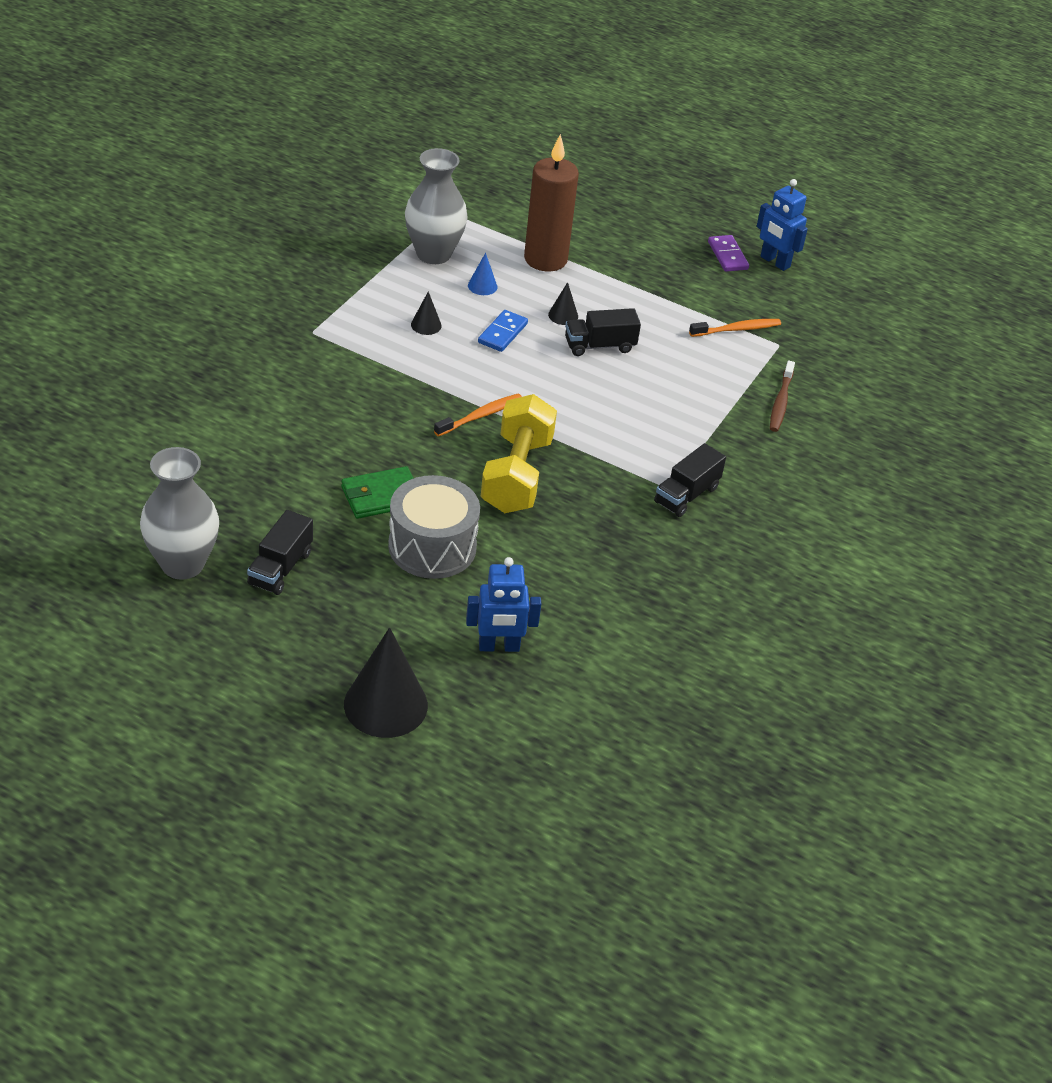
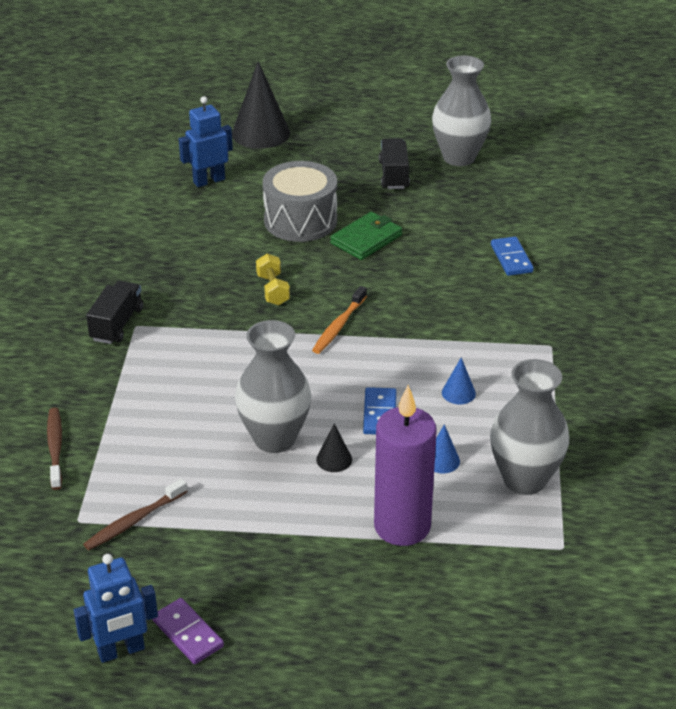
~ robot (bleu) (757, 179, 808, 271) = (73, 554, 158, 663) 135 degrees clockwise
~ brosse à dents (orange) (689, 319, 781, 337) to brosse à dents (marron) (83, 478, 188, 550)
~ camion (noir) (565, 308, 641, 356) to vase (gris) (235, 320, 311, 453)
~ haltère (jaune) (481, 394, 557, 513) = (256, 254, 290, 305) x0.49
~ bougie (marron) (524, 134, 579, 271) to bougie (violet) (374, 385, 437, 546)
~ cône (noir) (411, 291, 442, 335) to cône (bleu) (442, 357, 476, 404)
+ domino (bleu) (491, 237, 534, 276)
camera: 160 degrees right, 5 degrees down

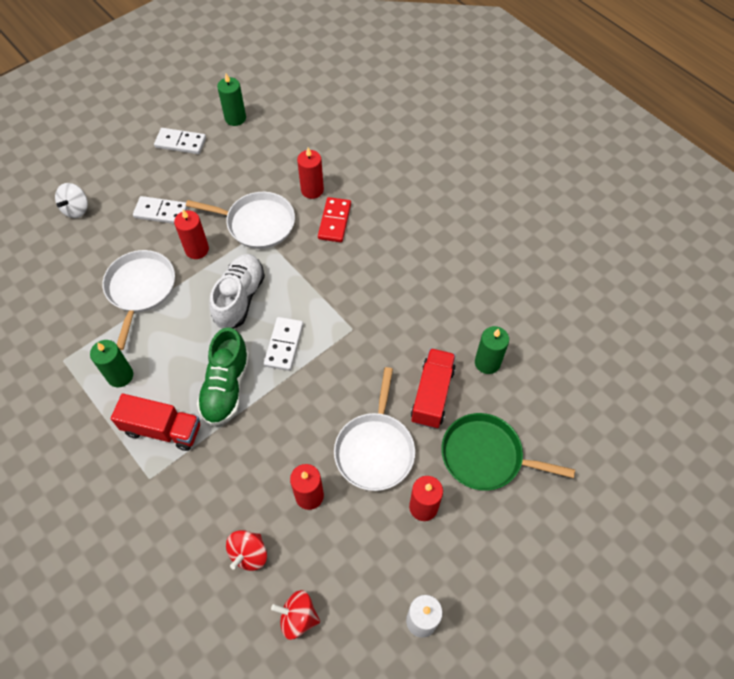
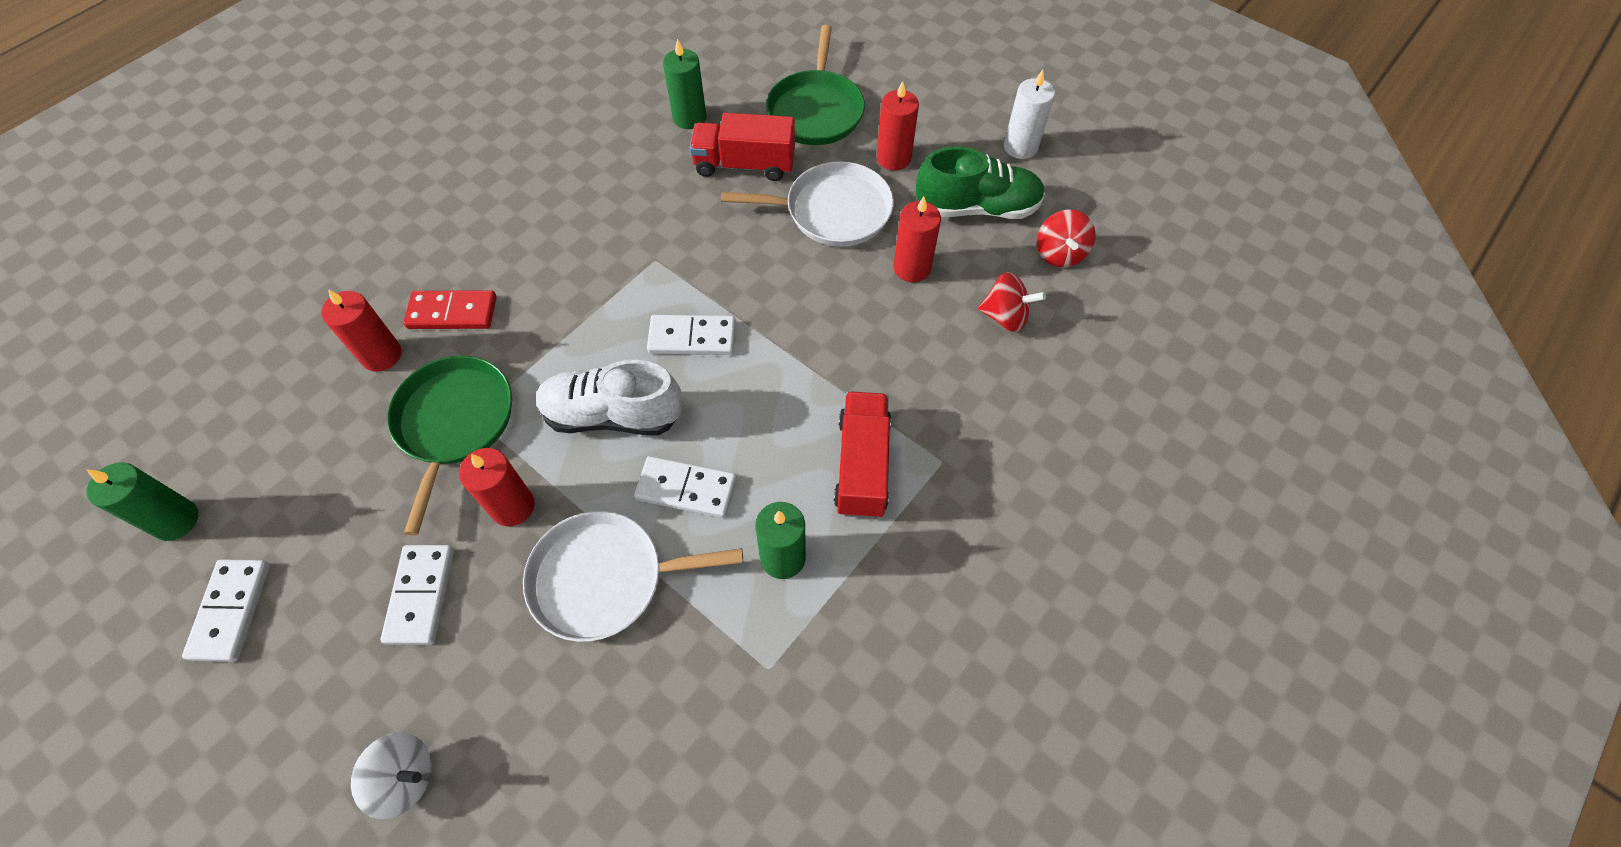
~ poêle (blanc) (186, 192, 295, 249) to poêle (vert) (387, 356, 512, 536)
+ domino (blanc) (634, 456, 737, 518)
~ chaussure (vert) (197, 327, 250, 426) to (916, 146, 1045, 219)
camera: 100 degrees left, 0 degrees up

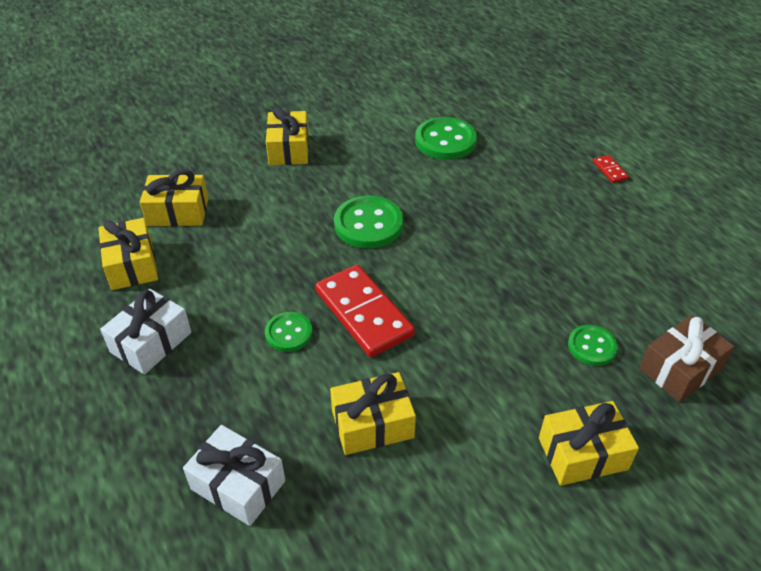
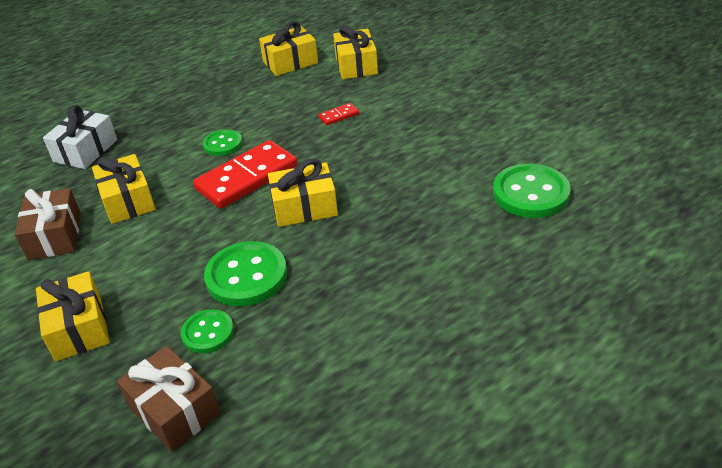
+ cadeau (marron) (15, 188, 81, 260)
~ bouton (vert) (334, 195, 403, 249) to (204, 241, 287, 307)
~ cadeau (jaune) (266, 107, 309, 165) to (268, 159, 338, 227)
~ domino (rouge) (593, 155, 629, 183) to (318, 103, 359, 126)
- cadeau (blanc) (100, 289, 191, 374)
camera: 85 degrees right, 5 degrees down

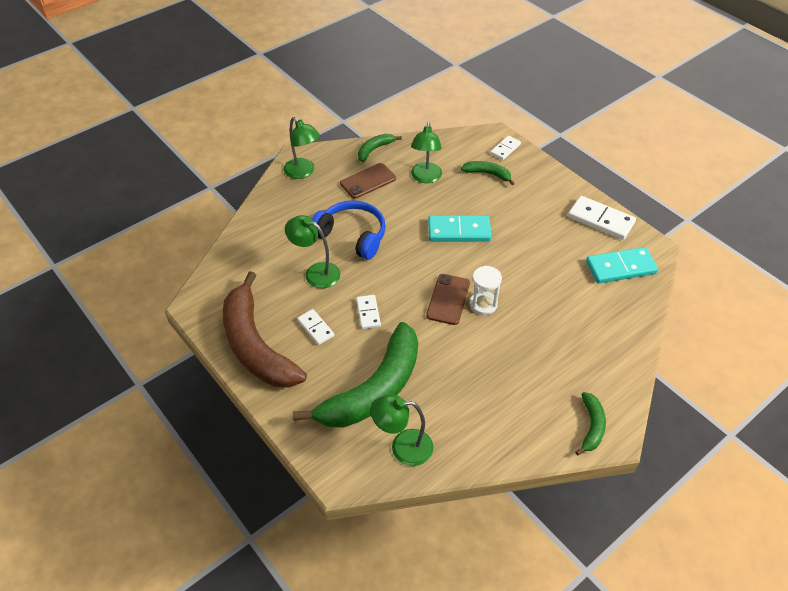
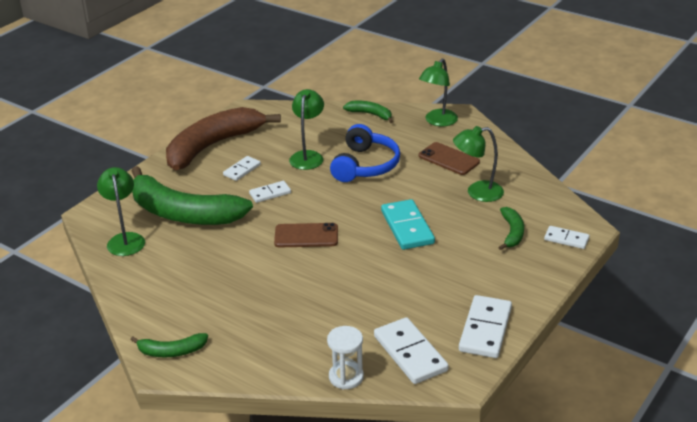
~ sablier (blanc) (470, 266, 502, 315) to (327, 326, 364, 390)
~ banane (vert) (358, 134, 402, 162) to (343, 101, 393, 123)
~ domino (turquoise) (586, 247, 658, 284) to domino (blanc) (374, 317, 448, 384)
camera: 75 degrees right, 15 degrees down

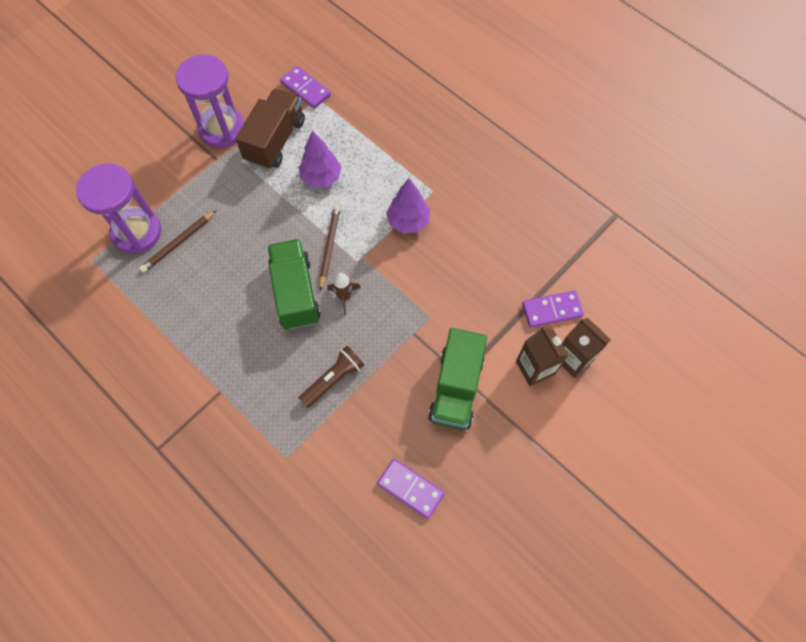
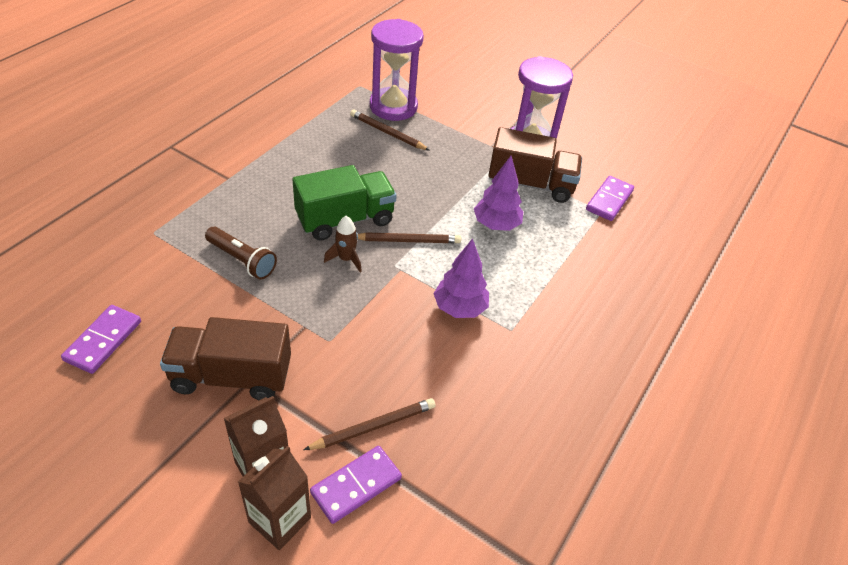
~ camion (vert) (428, 328, 487, 430) to camion (marron) (160, 317, 291, 400)
+ crayon (marron) (303, 398, 435, 450)
~ domino (violet) (522, 290, 584, 328) = (310, 446, 402, 524) 75 degrees clockwise
camera: 75 degrees right, 20 degrees down

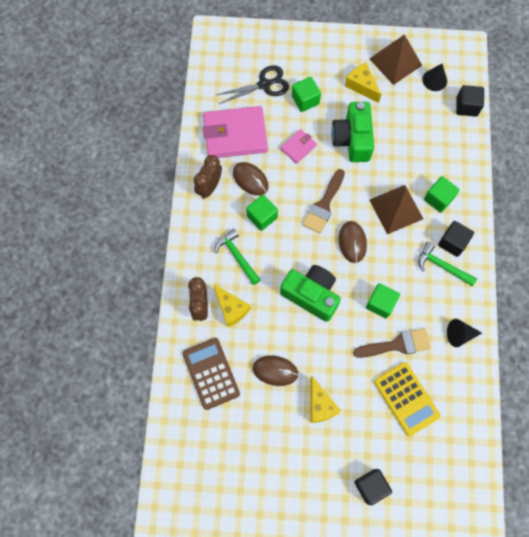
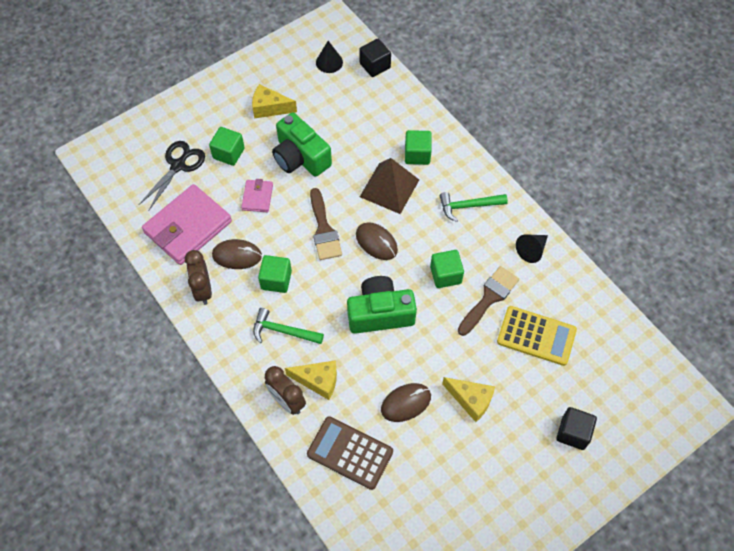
- pyramide (marron) (370, 34, 422, 85)
- cube (noir) (438, 221, 474, 257)
camera: 40 degrees left, 10 degrees down

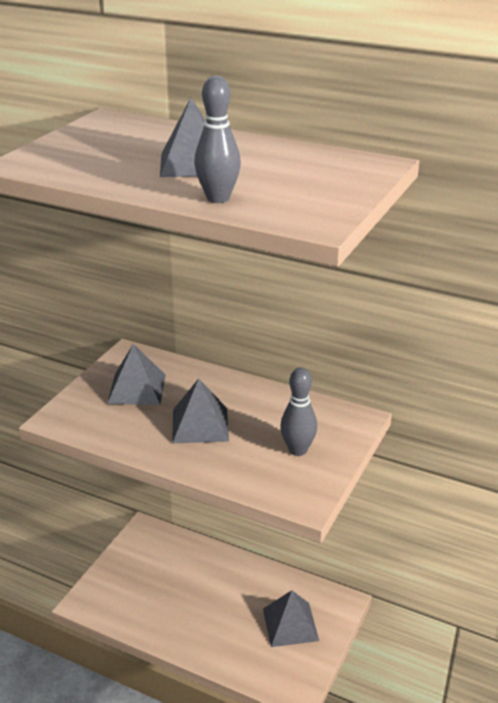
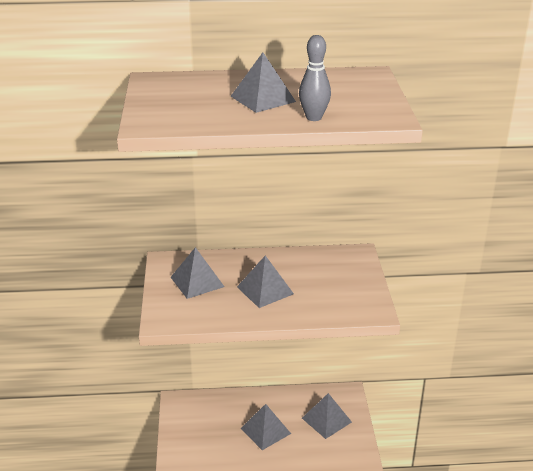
+ pyramide (gris) (241, 404, 291, 450)
- quille (gris) (280, 368, 317, 456)
camera: 30 degrees left, 0 degrees up

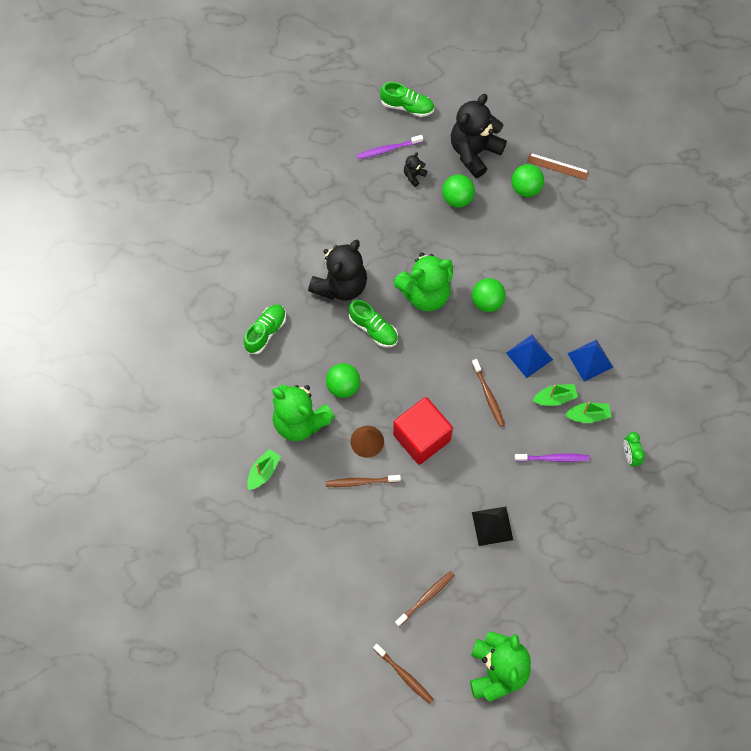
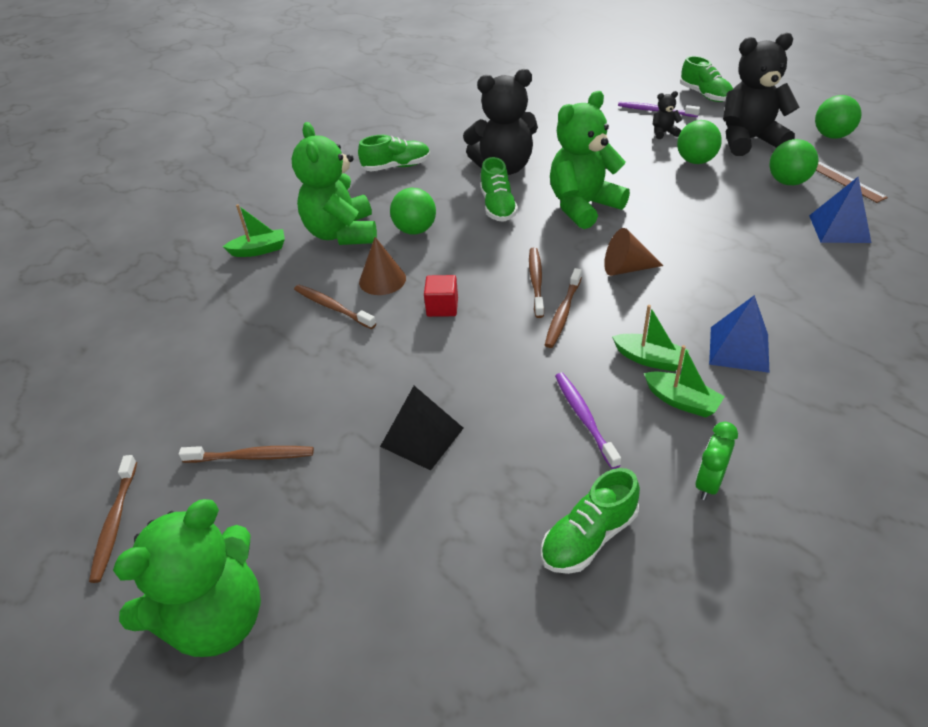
~ cube (rouge) (393, 397, 453, 464) = (424, 275, 458, 317) x0.48
+ brosse à dents (marron) (529, 247, 544, 318)
+ chaussure (vert) (541, 468, 640, 574)
~ ours en peluche (vert) (394, 252, 453, 311) = (550, 91, 630, 229) 120 degrees clockwise
~ brosse à dents (violet) (515, 453, 589, 462) = (555, 373, 621, 469) 150 degrees counterclockwise
+ cône (marron) (604, 228, 664, 276)
~ pyramide (bleu) (506, 335, 553, 378) to (809, 177, 871, 243)
~ balle (vert) (472, 278, 506, 312) to (815, 95, 862, 139)
camera: 45 degrees right, 25 degrees down

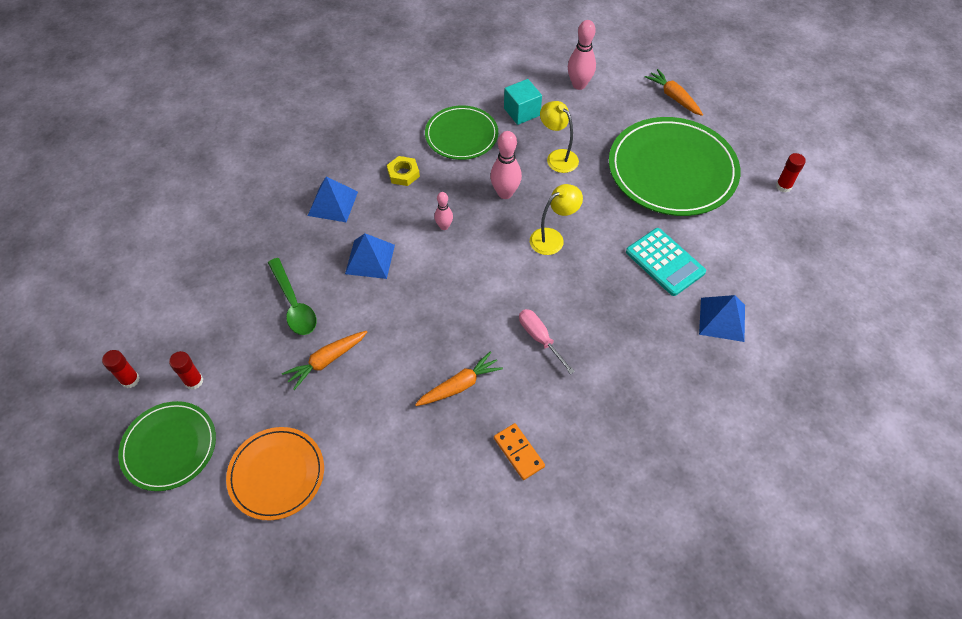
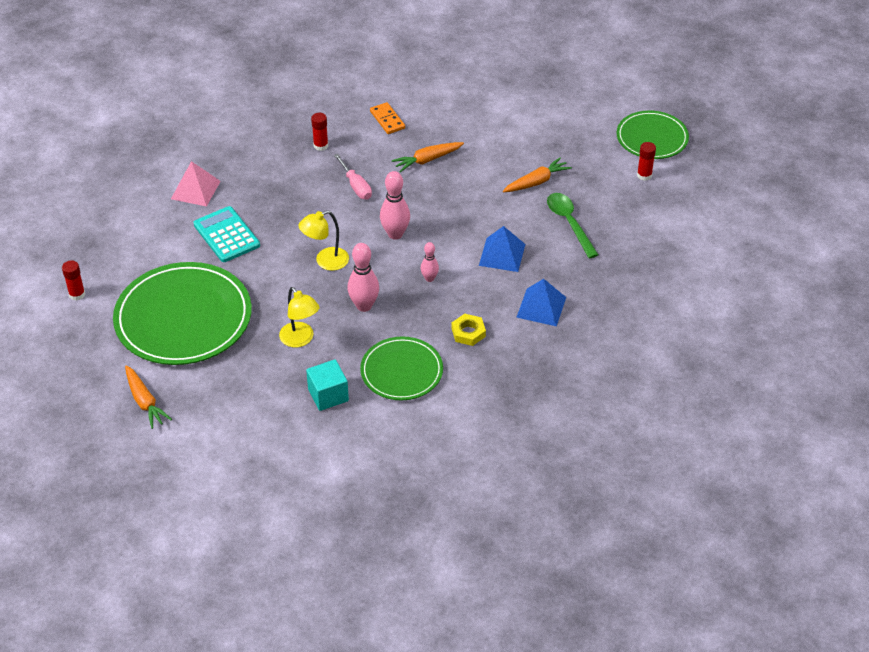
~ pyramide (bleu) (699, 295, 745, 342) to pyramide (rose) (171, 161, 221, 207)
~ bâton de colle (rouge) (102, 350, 140, 388) to (311, 113, 328, 151)
~ quille (rose) (568, 20, 596, 90) to (380, 171, 410, 240)
- assiette (orange) (226, 427, 324, 520)
camera: 175 degrees left, 10 degrees down

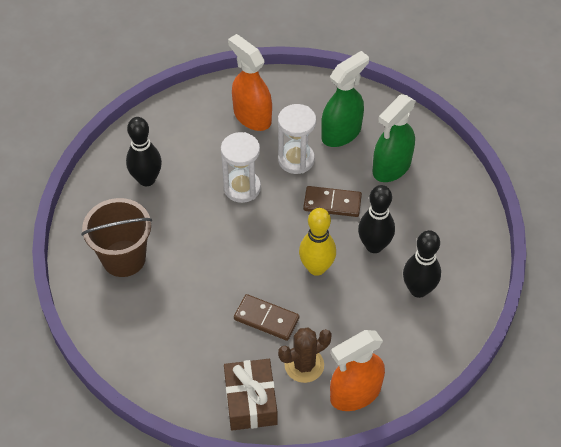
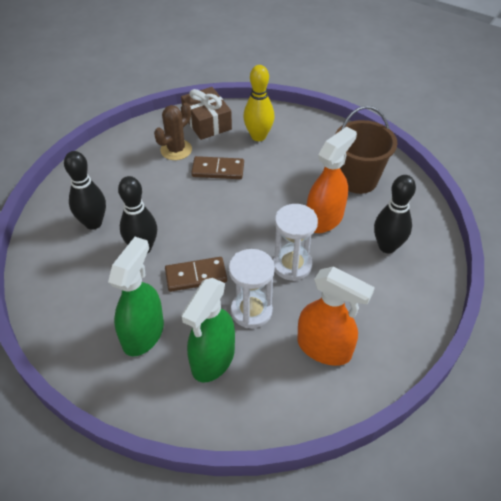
~ quille (jaune) (299, 208, 336, 276) to (243, 65, 274, 141)
~ vaporisateur (orange) (330, 330, 385, 411) to (307, 127, 357, 233)
camera: 160 degrees right, 5 degrees down

